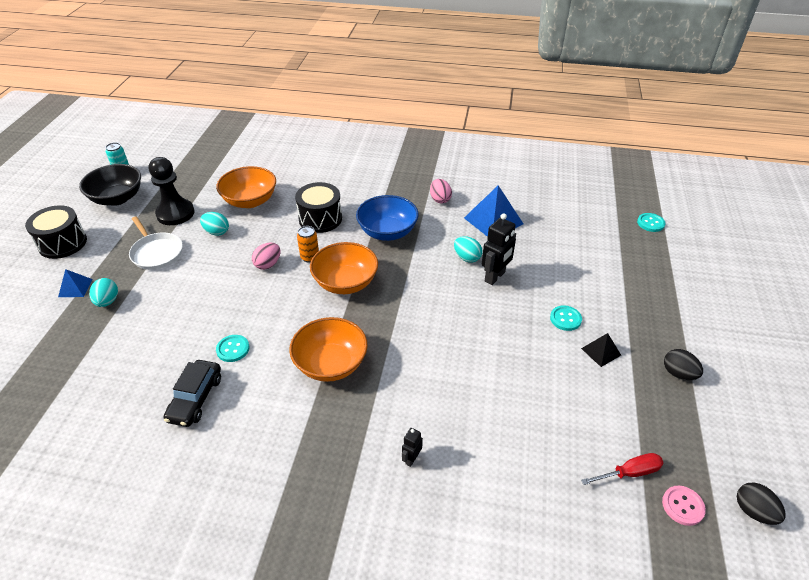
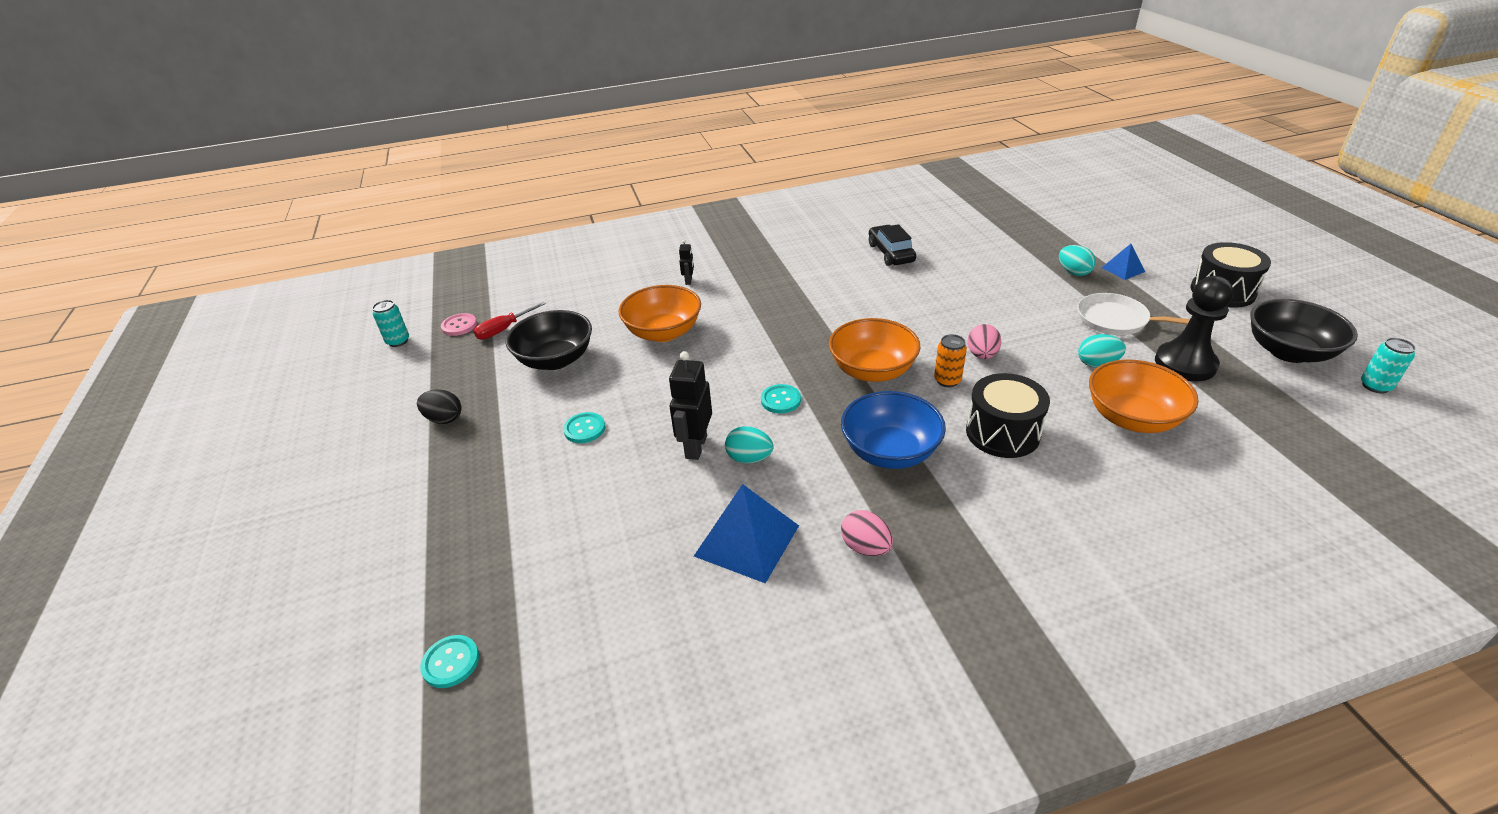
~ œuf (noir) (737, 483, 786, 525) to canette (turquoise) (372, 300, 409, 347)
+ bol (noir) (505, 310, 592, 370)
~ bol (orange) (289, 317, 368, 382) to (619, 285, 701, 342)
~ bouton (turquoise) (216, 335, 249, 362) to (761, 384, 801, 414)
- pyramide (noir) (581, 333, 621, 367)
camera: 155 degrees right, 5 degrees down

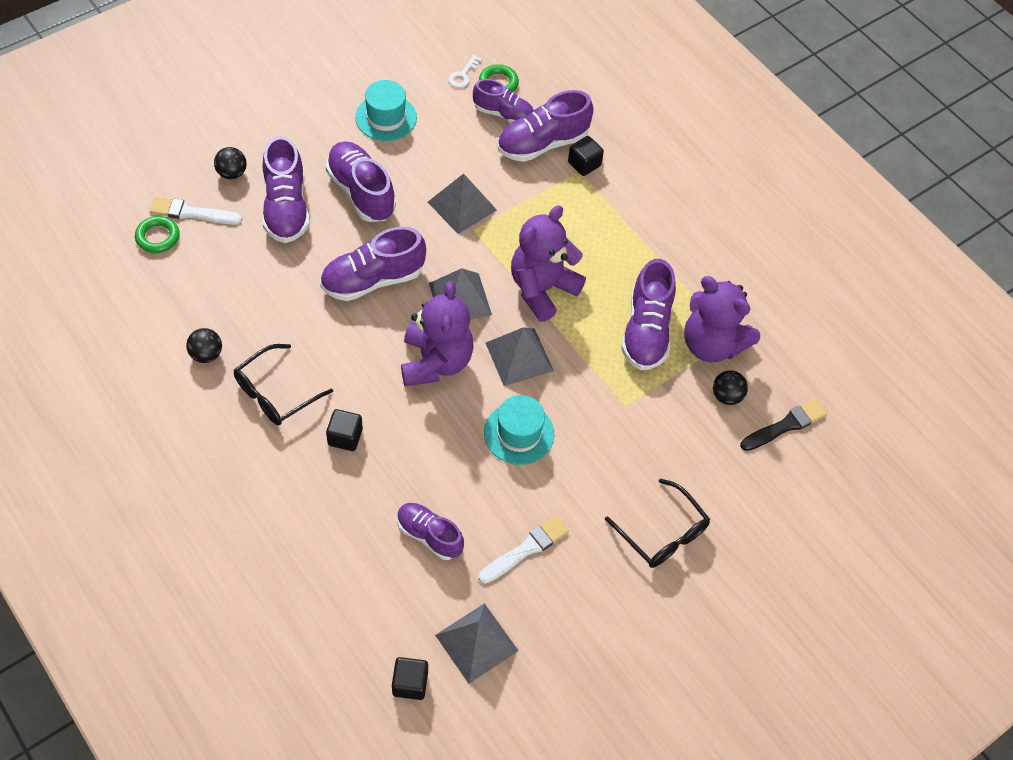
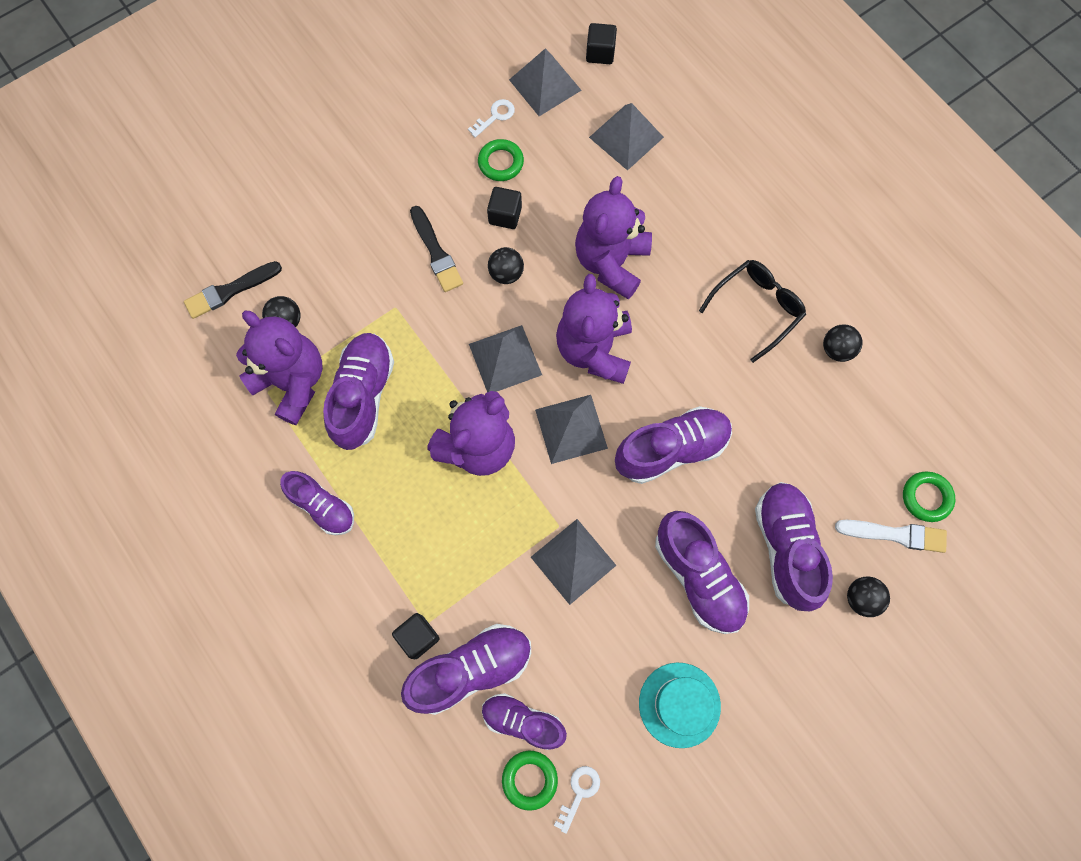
~ chaussure (violet) (397, 503, 464, 560) to (280, 471, 354, 535)
+ pinceau (noir) (410, 206, 463, 292)
+ clé (blanc) (468, 99, 515, 138)
~ pinceau (blanc) (479, 516, 569, 584) to anneau (vert) (478, 139, 524, 181)
~ cube (noir) (326, 409, 363, 451) to (487, 187, 522, 229)
~ chapeau (turquoise) (484, 395, 554, 465) to balle (noir) (488, 247, 524, 284)
+ ours en peluche (violet) (575, 176, 652, 300)
+ pyramide (gris) (589, 103, 664, 171)
- lunettes (noir) (605, 478, 711, 568)
camera: 175 degrees left, 15 degrees up

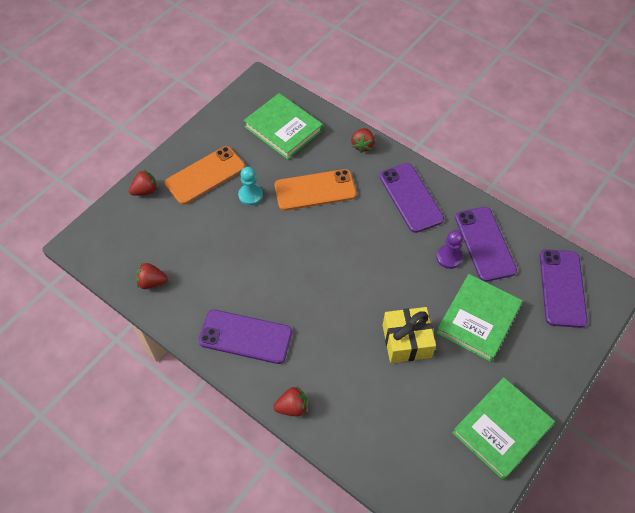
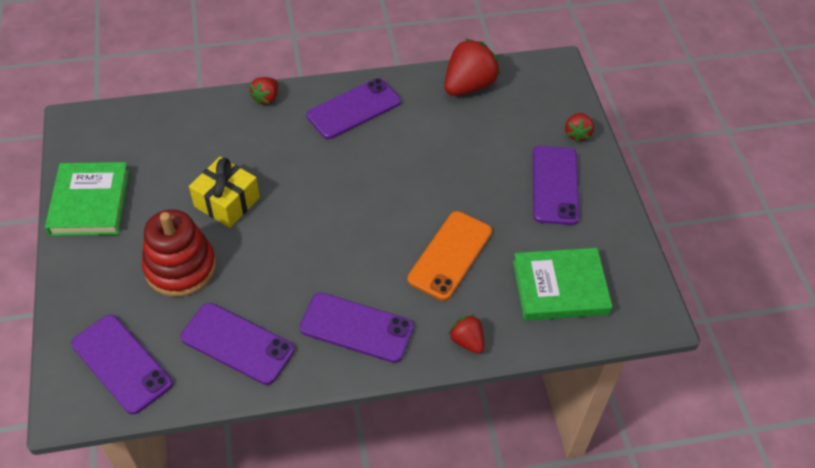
~ livre (vert) (436, 274, 523, 362) to jouet à empiler (rouge) (142, 209, 216, 297)
~ fraise (rouge) (135, 263, 168, 289) = (444, 39, 500, 96) x1.87
~ téléphone (orange) (165, 146, 245, 205) to téléphone (violet) (533, 146, 580, 225)
- pion (turquoise) (238, 167, 263, 206)
- pion (violet) (436, 230, 463, 269)
camera: 130 degrees right, 5 degrees down

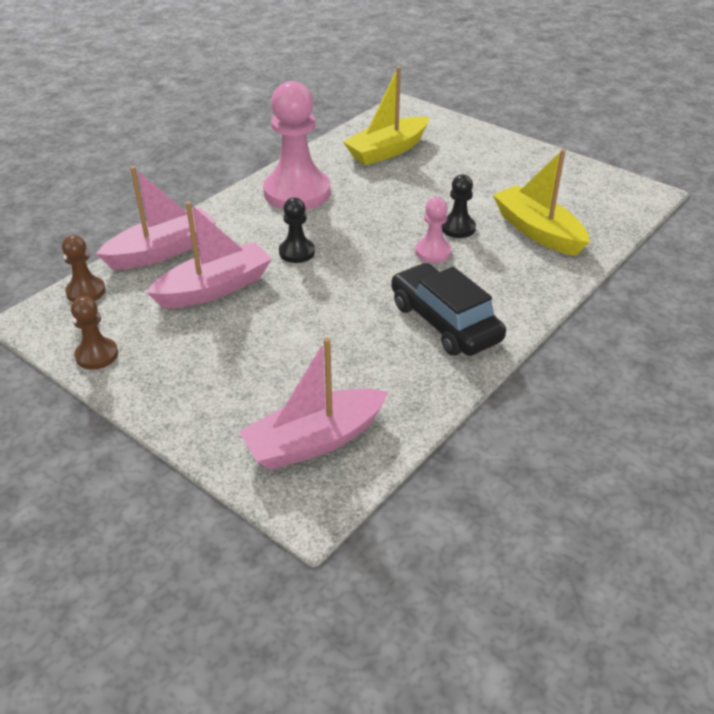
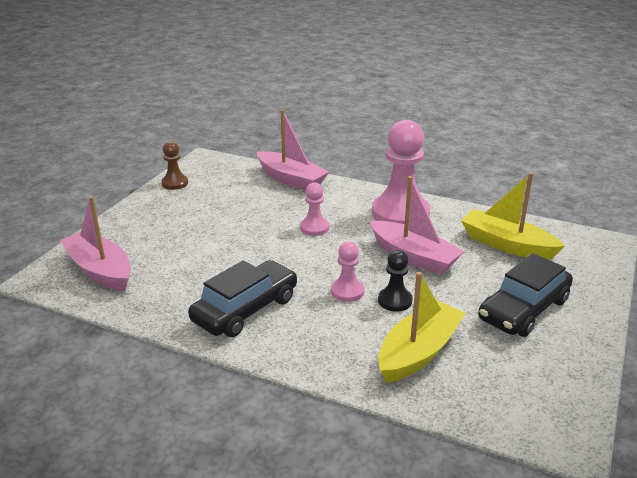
~ pion (noir) (279, 197, 315, 263) to pion (rose) (300, 183, 329, 236)
~ bateau (rose) (146, 201, 272, 308) to (370, 176, 465, 275)
+ voiture (noir) (478, 253, 573, 337)
- pion (marron) (62, 235, 106, 302)
camera: 75 degrees right, 10 degrees down

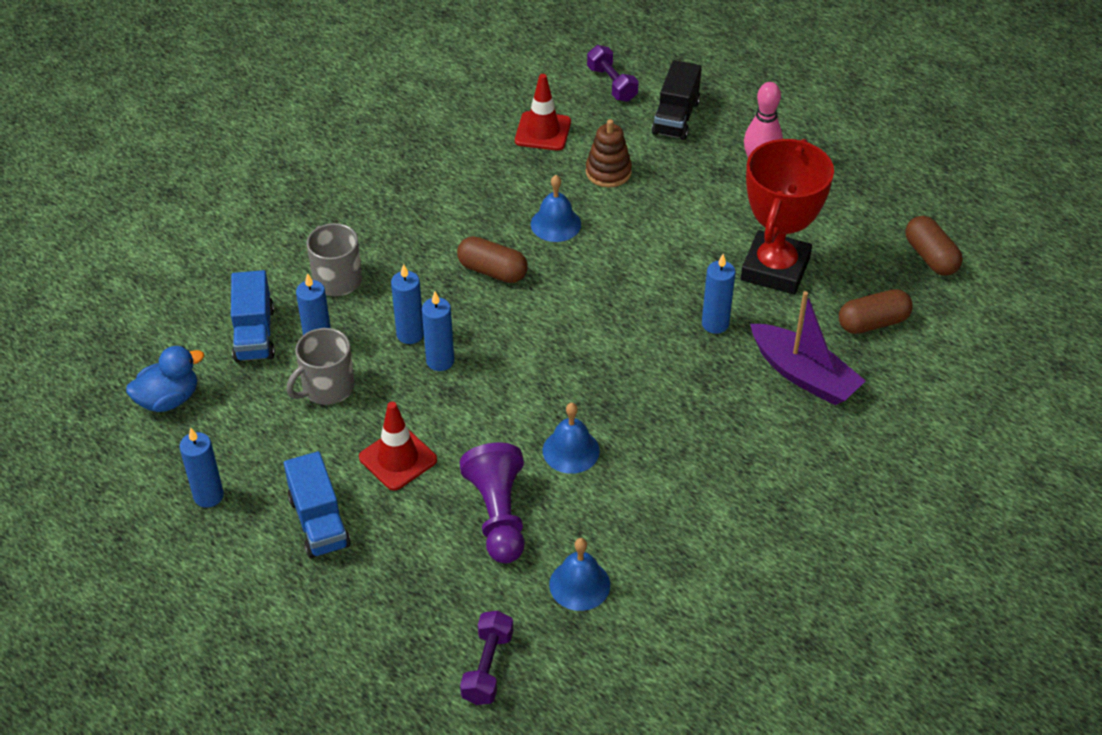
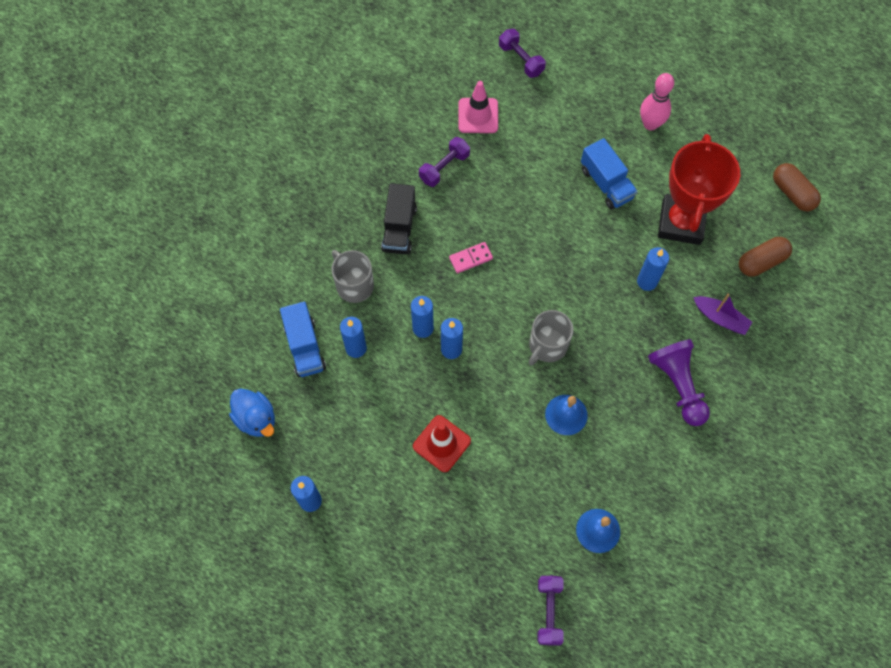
~ canard (bleu) (126, 346, 204, 412) = (229, 388, 275, 437) 90 degrees clockwise
~ camion (noir) (652, 60, 702, 140) to (381, 183, 417, 254)
+ haltère (violet) (419, 137, 470, 187)
~ gélule (marron) (457, 236, 528, 283) to domino (rose) (449, 242, 493, 273)
~ cône de chantier (rouge) (515, 74, 571, 151) to cône de chantier (rose) (458, 81, 498, 133)
~ tasse (gris) (287, 328, 355, 405) to (529, 310, 573, 365)
~ camion (bleu) (284, 451, 351, 558) to (581, 138, 638, 210)
~ pion (violet) (460, 443, 525, 563) to (648, 339, 710, 426)
~ bateau (violet) (750, 291, 865, 405) = (693, 294, 752, 335) x0.64
- cloche (bleu) (531, 175, 581, 242)
- jouet à empiler (marron) (586, 119, 632, 188)
camera: 10 degrees left, 20 degrees up

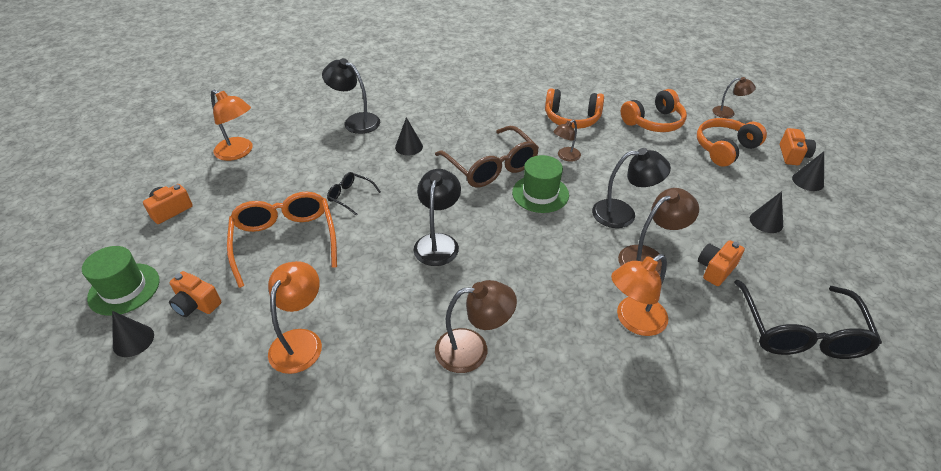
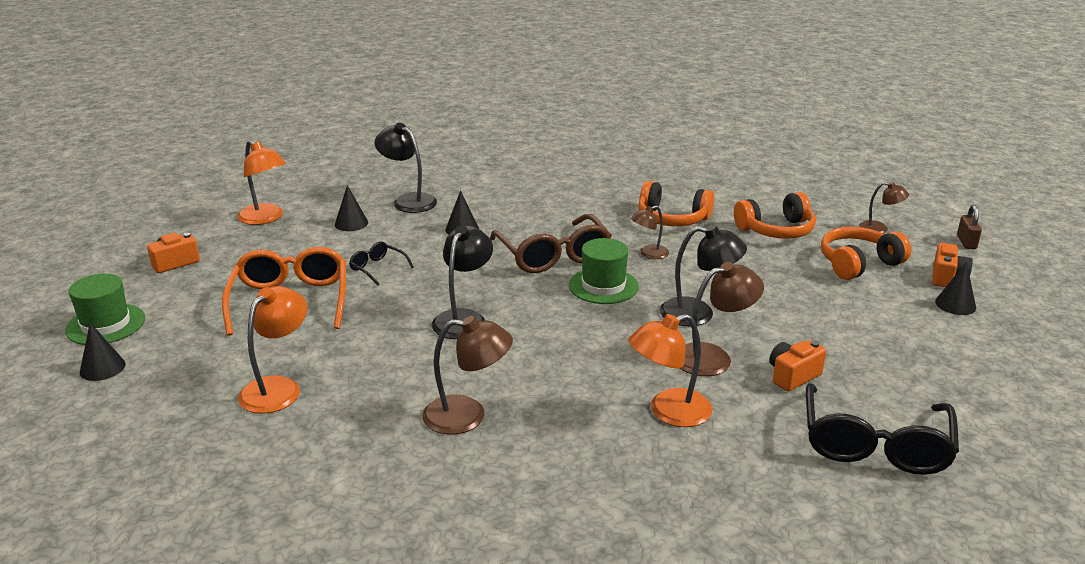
~ cône (noir) (750, 191, 783, 233) to (335, 185, 368, 231)
+ cadenas (marron) (957, 205, 982, 249)
- appareil photo (orange) (169, 271, 221, 317)
camera: 10 degrees right, 15 degrees down

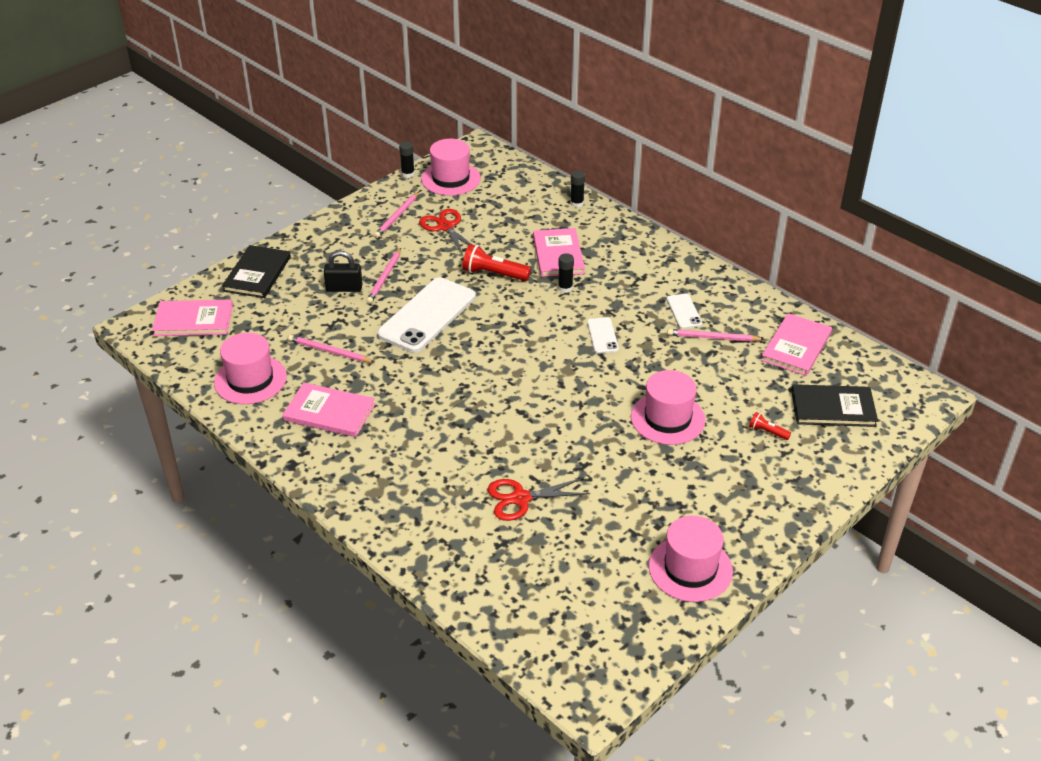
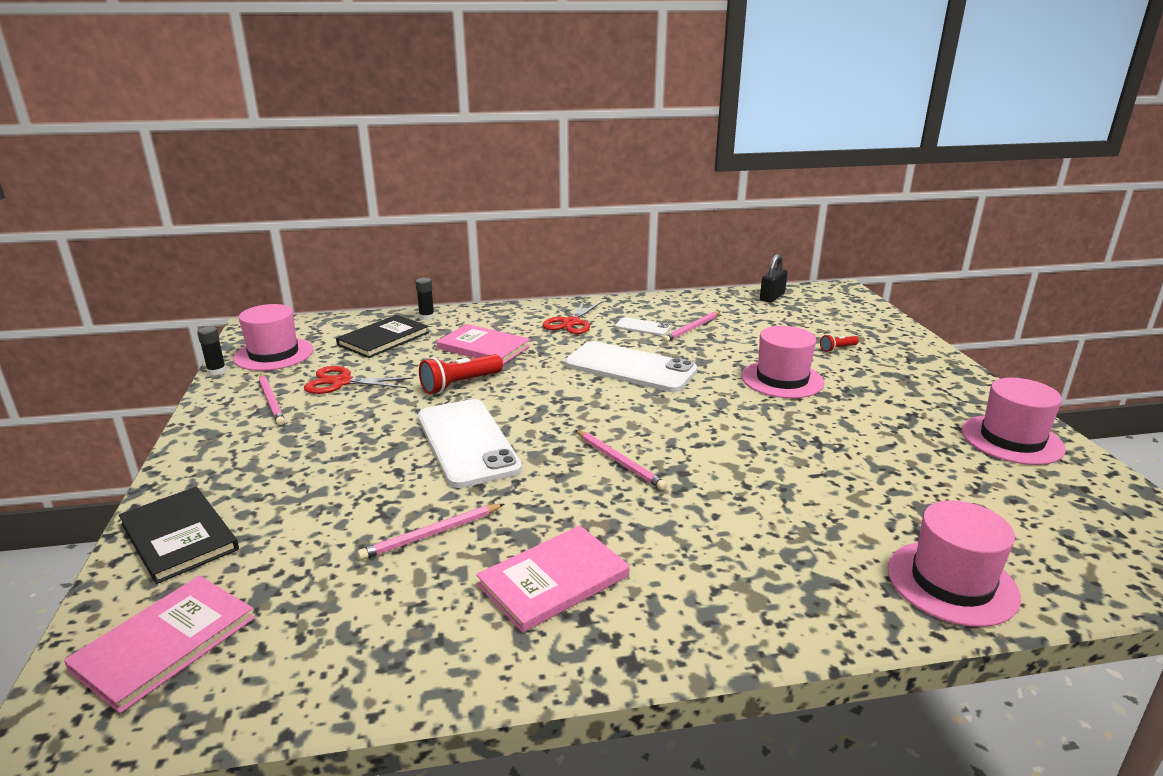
~ livre (noir) (791, 384, 878, 427) to (336, 315, 429, 358)
~ ciseaux (rouge) (487, 478, 590, 521) to (543, 301, 602, 334)
~ téléphone (blanc) (587, 317, 619, 354) = (565, 341, 697, 392) x2.14
~ crayon (rose) (366, 248, 401, 304) to (575, 430, 667, 490)
~ cadenas (noir) (324, 251, 363, 292) to (760, 254, 788, 302)
~ chapeau (rose) (214, 333, 287, 404) to (888, 500, 1021, 627)
- bâton de colle (noir) (558, 253, 574, 293)
- livre (rose) (761, 313, 832, 376)
camera: 55 degrees left, 15 degrees down

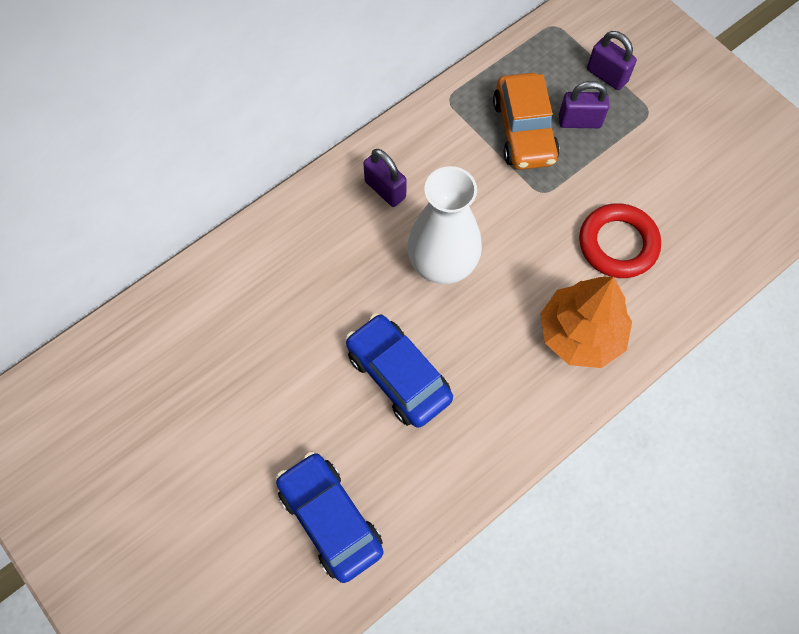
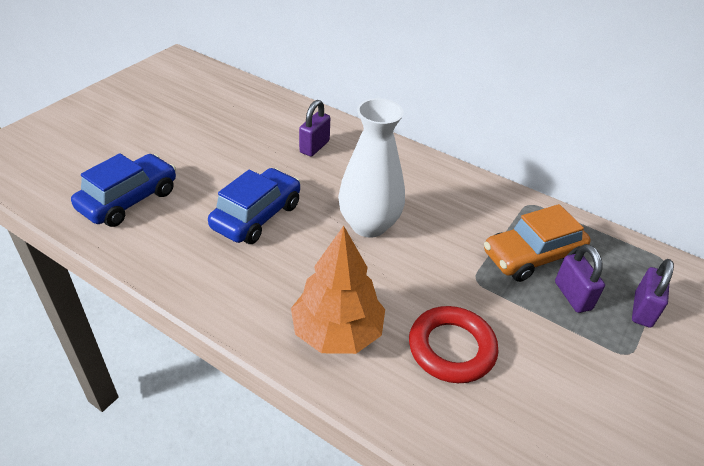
~ cadenas (violet) (363, 149, 407, 207) to (299, 100, 330, 157)
camera: 70 degrees right, 25 degrees down

